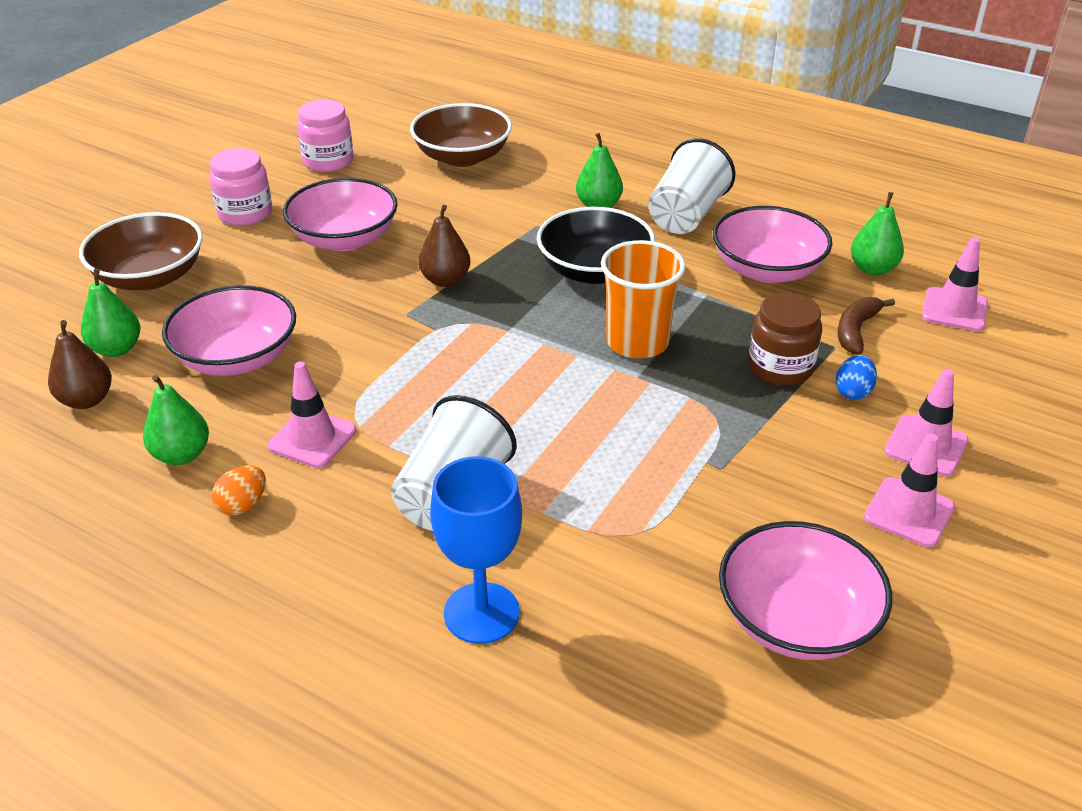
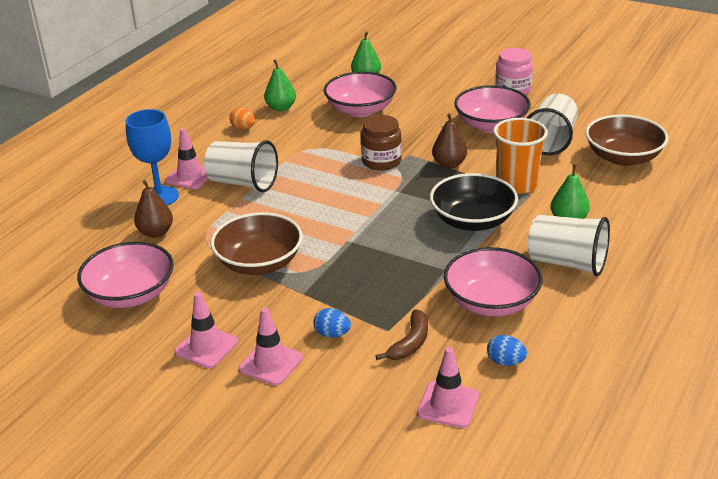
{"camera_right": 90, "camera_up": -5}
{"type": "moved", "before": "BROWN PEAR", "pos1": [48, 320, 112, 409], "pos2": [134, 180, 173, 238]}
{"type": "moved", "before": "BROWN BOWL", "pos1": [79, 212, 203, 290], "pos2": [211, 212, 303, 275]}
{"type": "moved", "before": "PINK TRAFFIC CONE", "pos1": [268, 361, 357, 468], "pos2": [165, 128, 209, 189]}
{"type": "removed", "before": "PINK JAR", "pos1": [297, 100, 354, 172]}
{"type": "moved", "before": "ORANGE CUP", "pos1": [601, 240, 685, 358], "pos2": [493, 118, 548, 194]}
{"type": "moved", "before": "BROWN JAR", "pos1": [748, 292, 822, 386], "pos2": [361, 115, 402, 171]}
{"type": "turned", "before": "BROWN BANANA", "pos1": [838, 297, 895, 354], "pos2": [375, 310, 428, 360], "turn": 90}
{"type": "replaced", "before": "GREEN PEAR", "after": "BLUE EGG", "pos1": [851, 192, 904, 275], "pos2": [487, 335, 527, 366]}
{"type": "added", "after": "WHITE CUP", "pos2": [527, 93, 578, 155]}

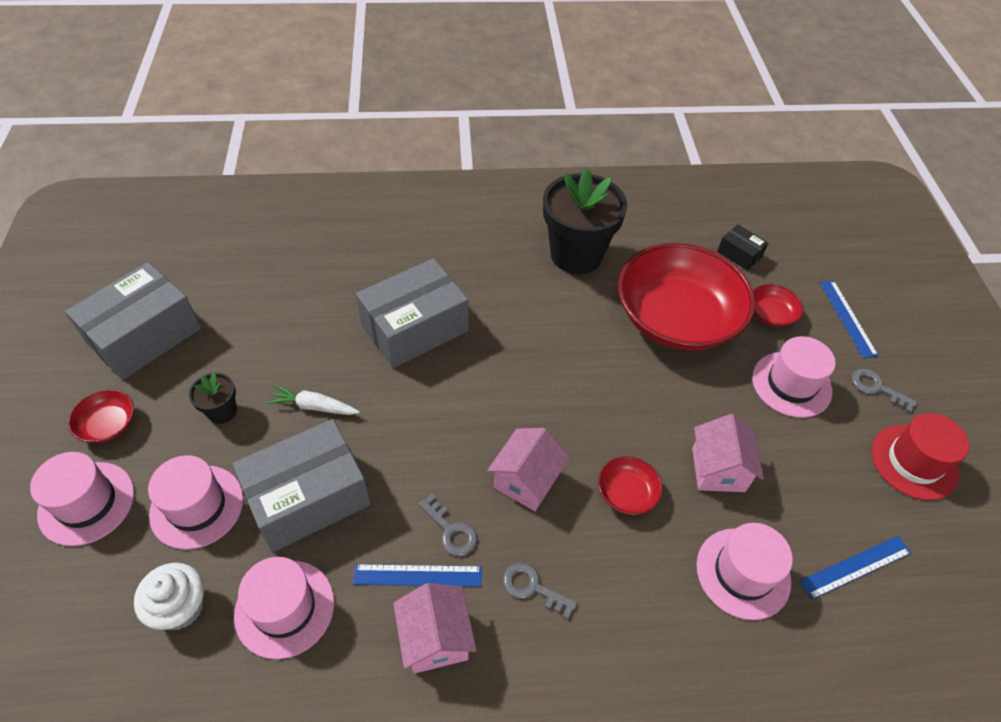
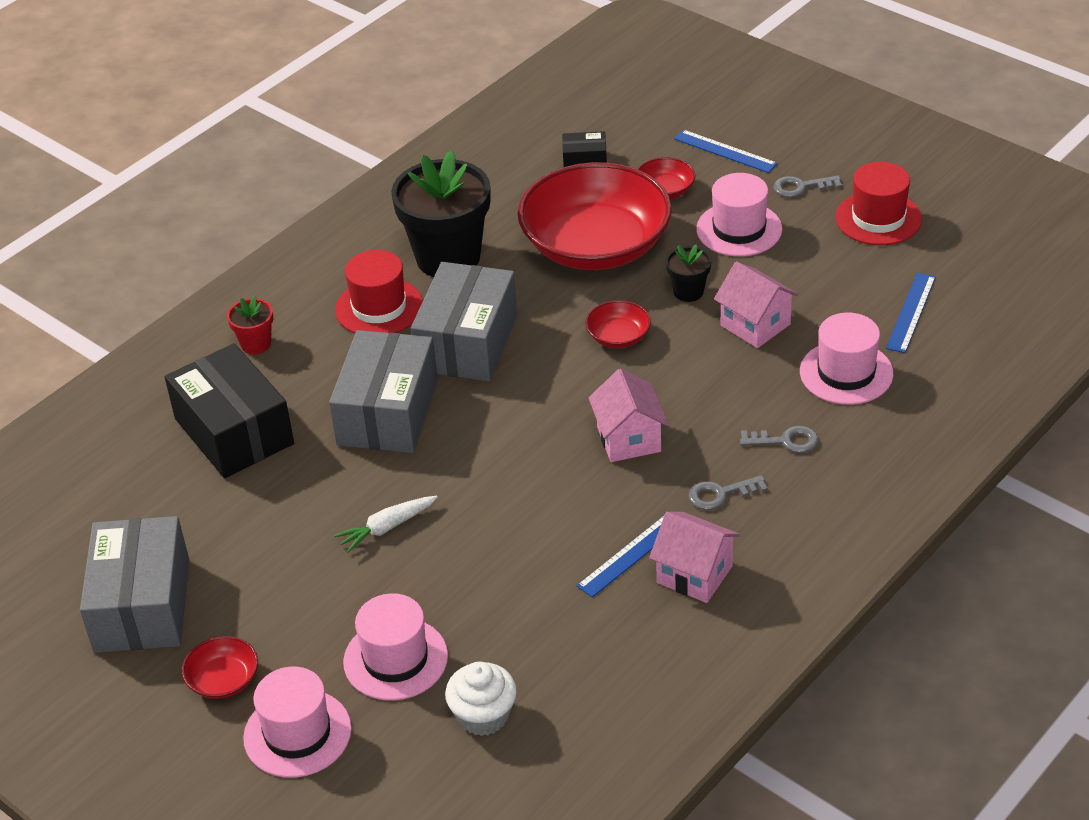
{"camera_right": -40, "camera_up": -10}
{"type": "moved", "before": "BLACK FLOWER POT", "pos1": [189, 373, 237, 424], "pos2": [666, 244, 711, 302]}
{"type": "moved", "before": "GREY BOX", "pos1": [233, 419, 371, 552], "pos2": [411, 262, 518, 382]}
{"type": "removed", "before": "PINK HAT", "pos1": [234, 557, 334, 659]}
{"type": "moved", "before": "GREY KEY", "pos1": [418, 493, 477, 556], "pos2": [740, 426, 819, 453]}
{"type": "moved", "before": "RED BOWL", "pos1": [598, 456, 663, 515], "pos2": [585, 300, 651, 348]}
{"type": "added", "after": "BLACK BOX", "pos2": [165, 343, 294, 478]}
{"type": "added", "after": "RED FLOWER POT", "pos2": [227, 295, 273, 354]}
{"type": "added", "after": "RED HAT", "pos2": [335, 250, 423, 333]}

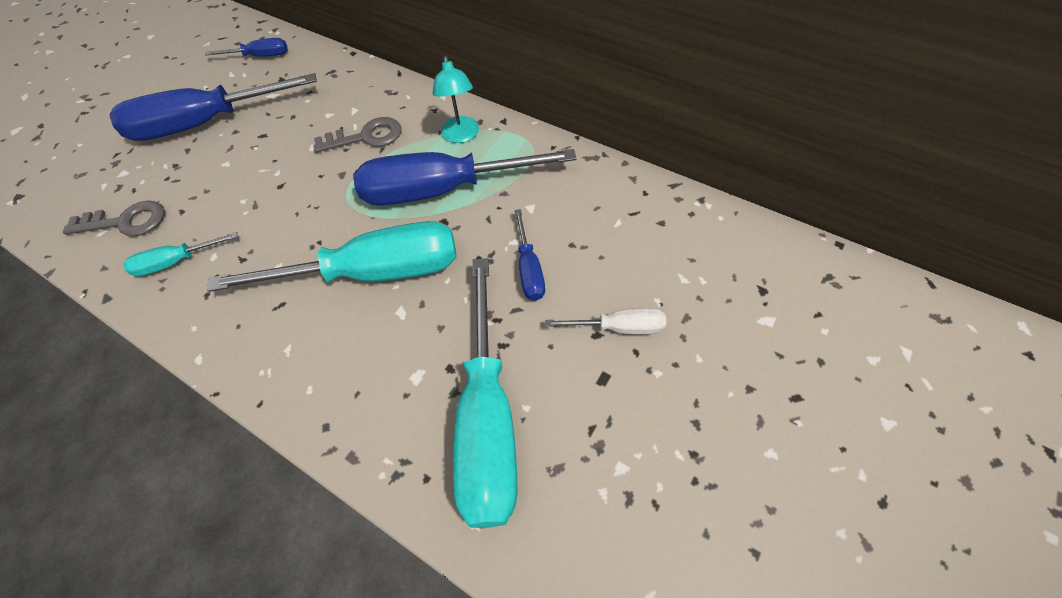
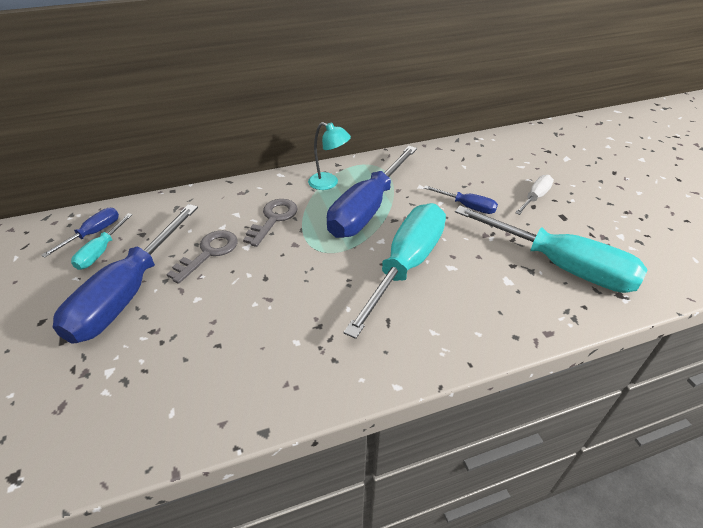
{"camera_right": -55, "camera_up": -15}
{"type": "moved", "before": "GREY KEY", "pos1": [63, 200, 164, 236], "pos2": [166, 230, 238, 284]}
{"type": "moved", "before": "TURQUOISE SCREWDRIVER", "pos1": [123, 232, 238, 277], "pos2": [71, 213, 133, 270]}

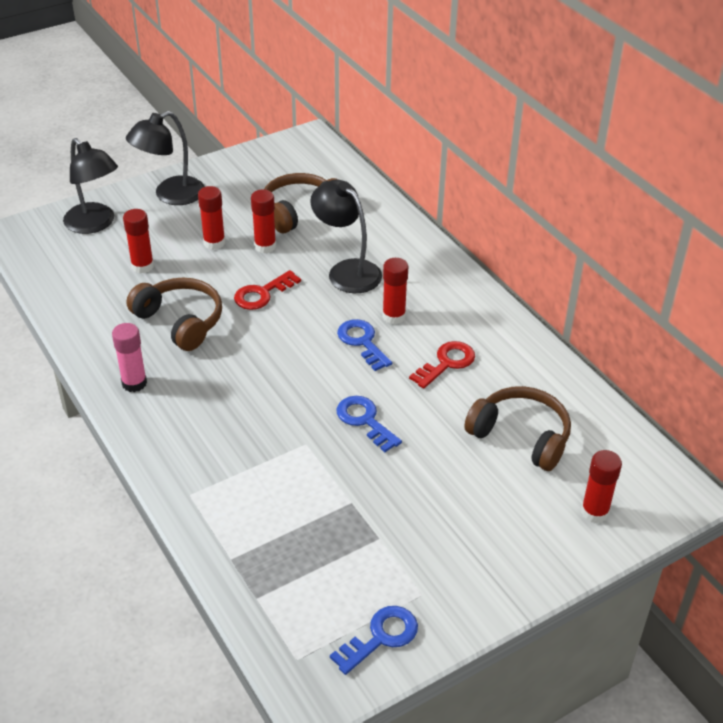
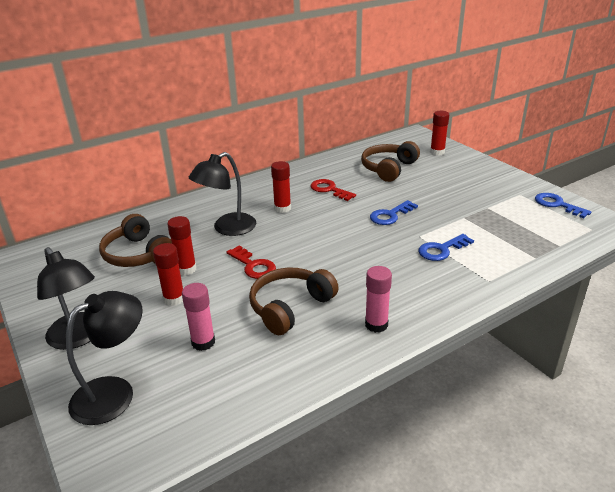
{"camera_right": -90, "camera_up": -10}
{"type": "recoloured", "before": "RED GLUE STICK", "after": "PINK GLUE STICK", "pos1": [123, 209, 154, 274], "pos2": [182, 283, 215, 351]}
{"type": "moved", "before": "BLUE KEY", "pos1": [337, 319, 392, 371], "pos2": [418, 234, 474, 261]}

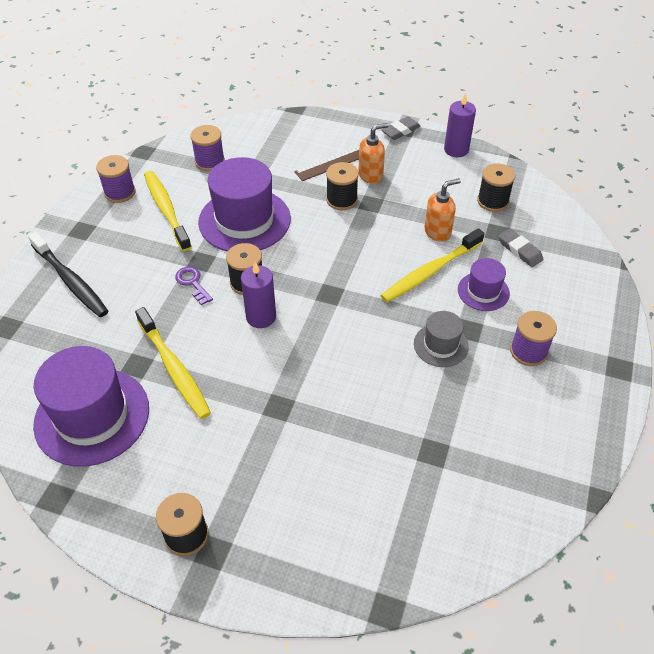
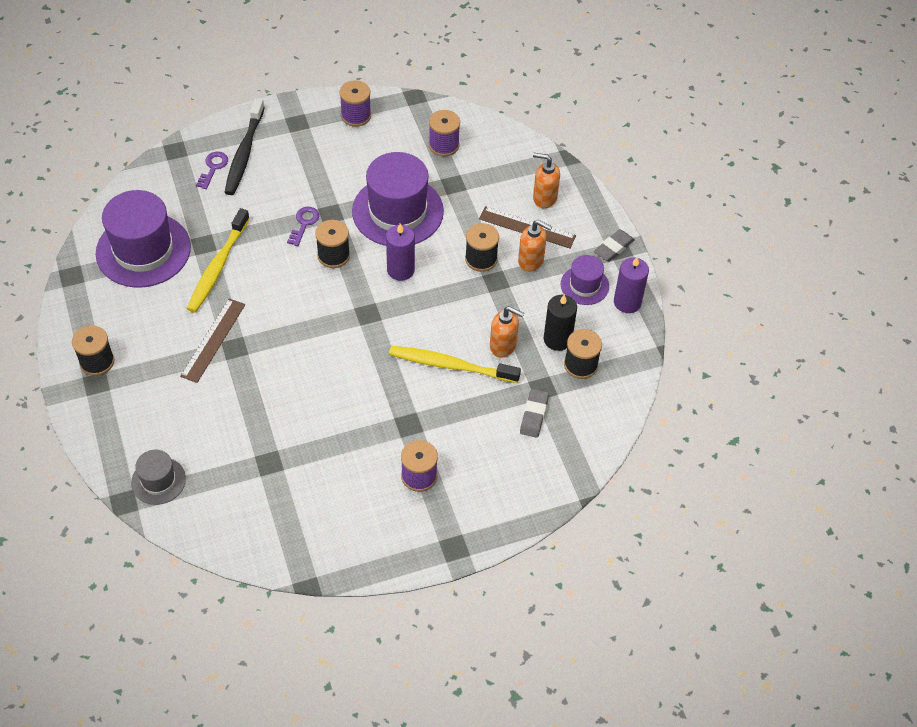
{"camera_right": 50, "camera_up": 5}
{"type": "removed", "before": "YELLOW TOOTHBRUSH", "pos1": [144, 171, 192, 251]}
{"type": "moved", "before": "PURPLE CANDLE", "pos1": [241, 262, 276, 328], "pos2": [386, 224, 415, 281]}
{"type": "turned", "before": "GREY ERASER", "pos1": [382, 116, 421, 140], "pos2": [594, 229, 635, 262], "turn": -60}
{"type": "moved", "before": "GREY HAT", "pos1": [414, 311, 469, 367], "pos2": [131, 449, 186, 505]}
{"type": "moved", "before": "PURPLE HAT", "pos1": [458, 258, 510, 311], "pos2": [561, 255, 609, 305]}
{"type": "added", "after": "BROWN RULER", "pos2": [180, 298, 245, 383]}
{"type": "added", "after": "PURPLE KEY", "pos2": [196, 152, 228, 189]}
{"type": "added", "after": "ORANGE SOAP DISPENSER", "pos2": [533, 153, 560, 208]}
{"type": "added", "after": "BLACK CANDLE", "pos2": [544, 294, 577, 351]}

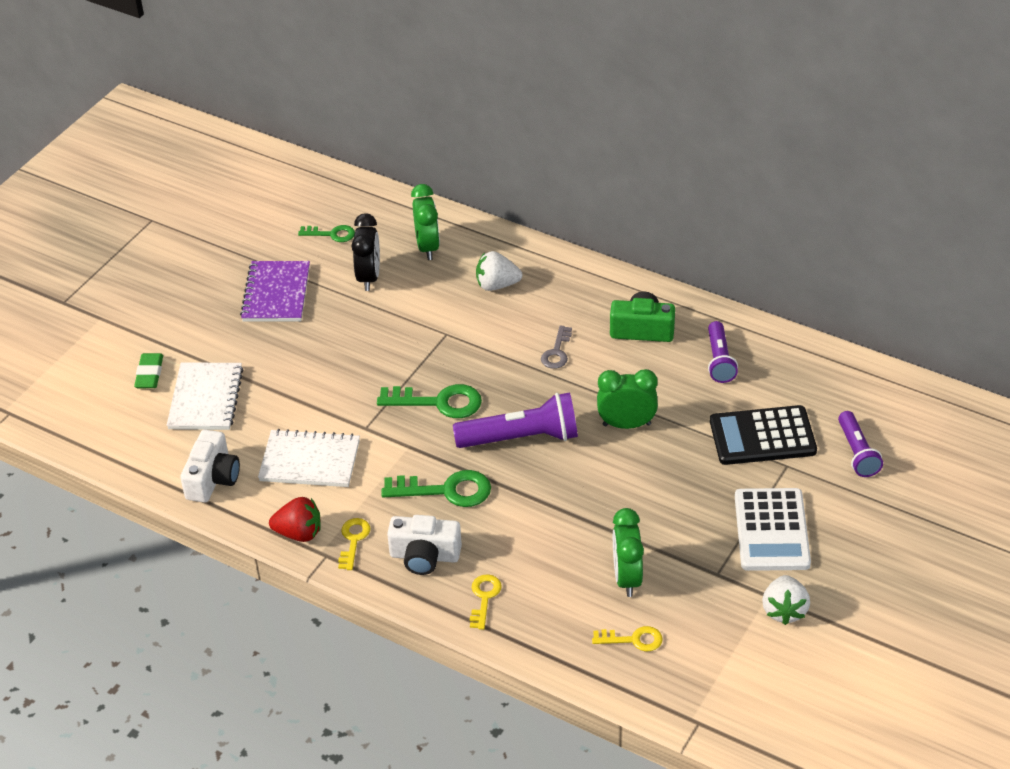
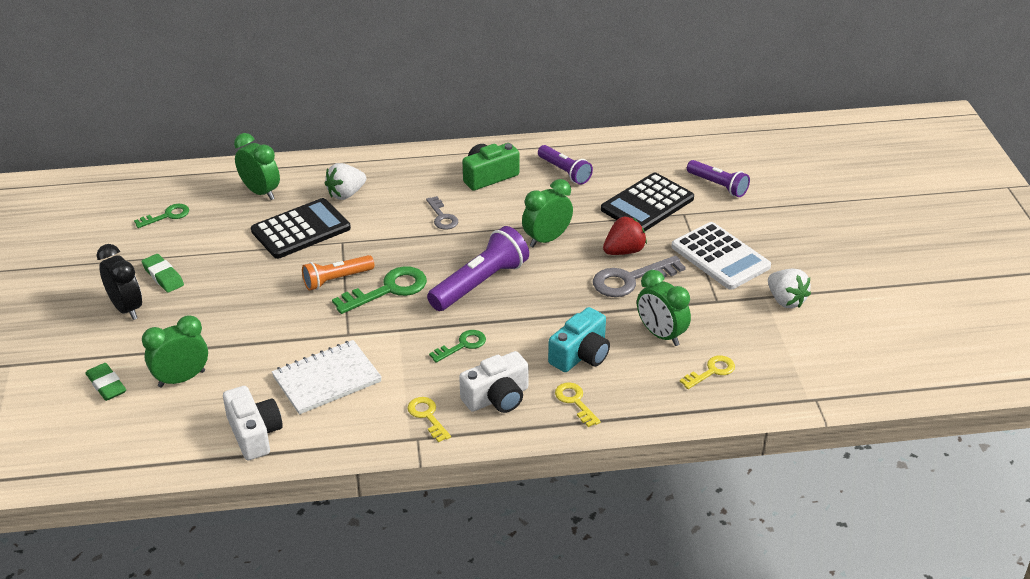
{"camera_right": -40, "camera_up": -5}
{"type": "replaced", "before": "WHITE NOTEBOOK", "after": "GREEN CLOCK", "pos1": [167, 362, 244, 430], "pos2": [142, 316, 208, 388]}
{"type": "replaced", "before": "PURPLE NOTEBOOK", "after": "GREEN ERASER", "pos1": [240, 261, 310, 322], "pos2": [142, 254, 184, 293]}
{"type": "moved", "before": "RED STRAWBERRY", "pos1": [269, 497, 321, 542], "pos2": [603, 216, 647, 255]}
{"type": "moved", "before": "BLACK CLOCK", "pos1": [352, 213, 380, 291], "pos2": [97, 244, 142, 320]}
{"type": "resized", "before": "GREEN KEY", "pos1": [381, 470, 491, 507], "pos2": [429, 330, 486, 363], "scale": 0.6}
{"type": "added", "after": "BLACK CALCULATOR", "pos2": [251, 198, 351, 259]}
{"type": "added", "after": "ORANGE FLASHLIGHT", "pos2": [302, 255, 374, 291]}
{"type": "added", "after": "TURQUOISE CAMERA", "pos2": [548, 307, 610, 372]}
{"type": "added", "after": "GREY KEY", "pos2": [593, 256, 686, 297]}

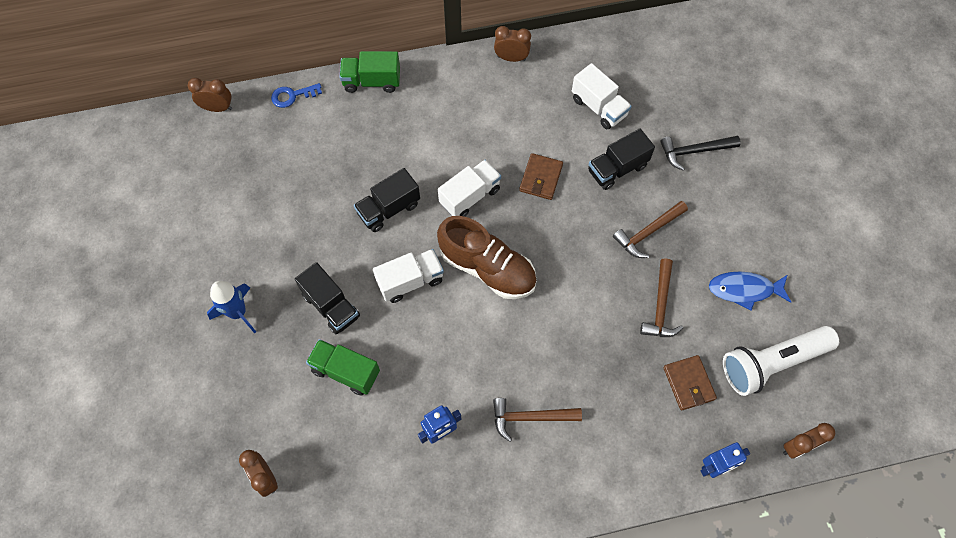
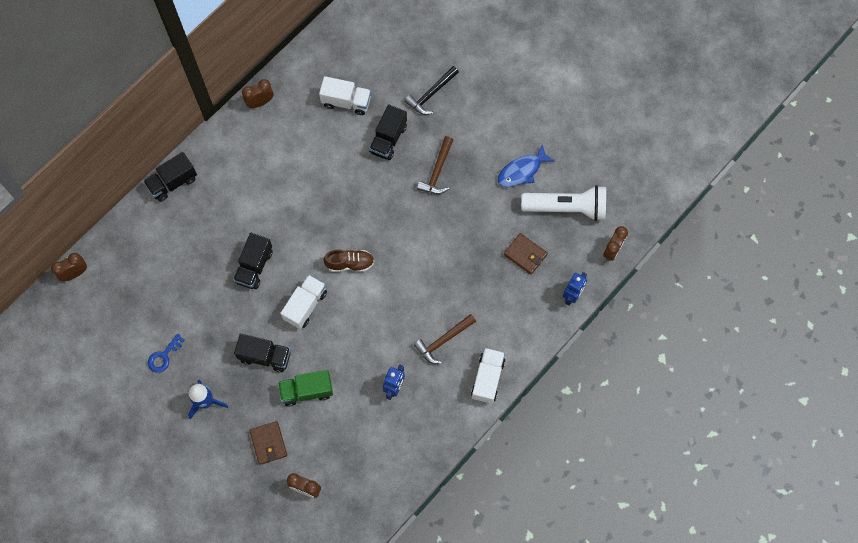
{"camera_right": -35, "camera_up": 5}
{"type": "moved", "before": "BLUE KEY", "pos1": [271, 83, 322, 108], "pos2": [148, 333, 185, 373]}
{"type": "recoloured", "before": "GREEN TRUCK", "after": "BLACK TRUCK", "pos1": [339, 51, 400, 93], "pos2": [143, 152, 197, 202]}
{"type": "resized", "before": "BROWN SHOE", "pos1": [437, 216, 537, 299], "pos2": [323, 249, 375, 272], "scale": 0.58}
{"type": "moved", "before": "WHITE TRUCK", "pos1": [438, 160, 501, 217], "pos2": [471, 348, 506, 404]}
{"type": "moved", "before": "BROWN WALLET", "pos1": [519, 153, 563, 200], "pos2": [249, 421, 287, 465]}
{"type": "removed", "before": "BROWN HAMMER", "pos1": [640, 258, 683, 337]}
{"type": "turned", "before": "WHITE FLASHLIGHT", "pos1": [723, 326, 839, 396], "pos2": [521, 185, 606, 221], "turn": -120}

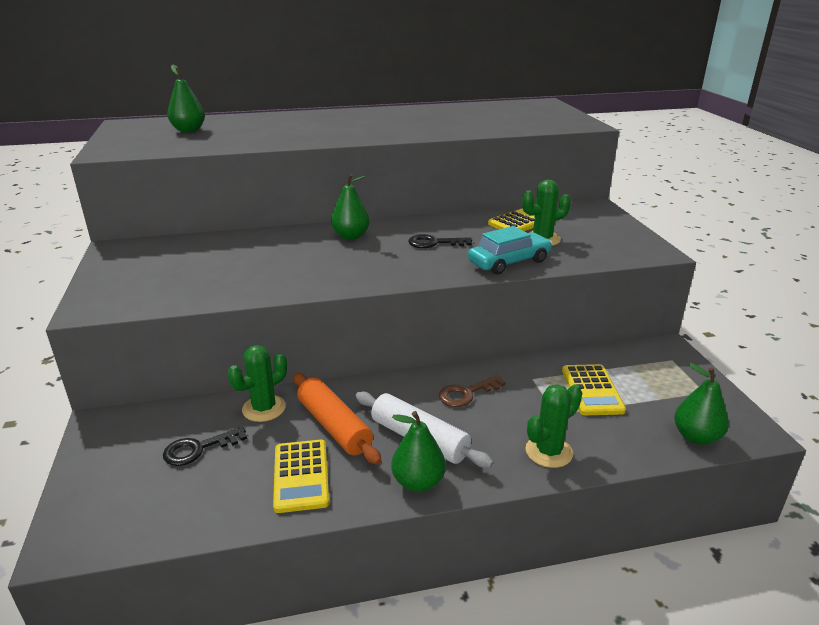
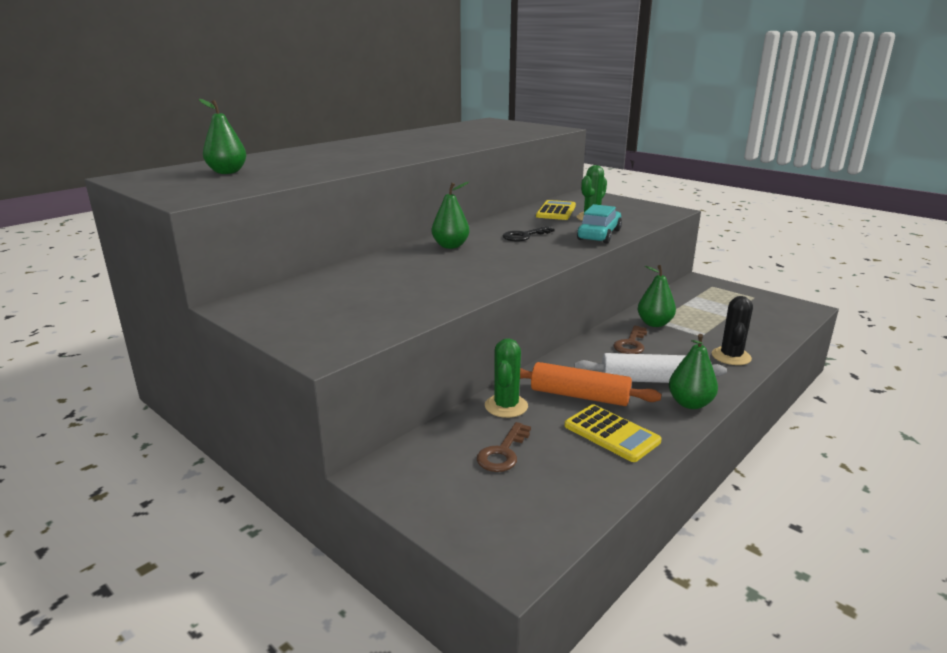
{"camera_right": -35, "camera_up": -5}
{"type": "recoloured", "before": "BLACK KEY", "after": "BROWN KEY", "pos1": [163, 427, 247, 466], "pos2": [477, 422, 531, 472]}
{"type": "recoloured", "before": "GREEN CACTUS", "after": "BLACK CACTUS", "pos1": [525, 384, 582, 468], "pos2": [712, 296, 753, 365]}
{"type": "removed", "before": "YELLOW CALCULATOR", "pos1": [562, 364, 626, 415]}
{"type": "moved", "before": "GREEN PEAR", "pos1": [674, 363, 729, 445], "pos2": [637, 265, 676, 327]}

